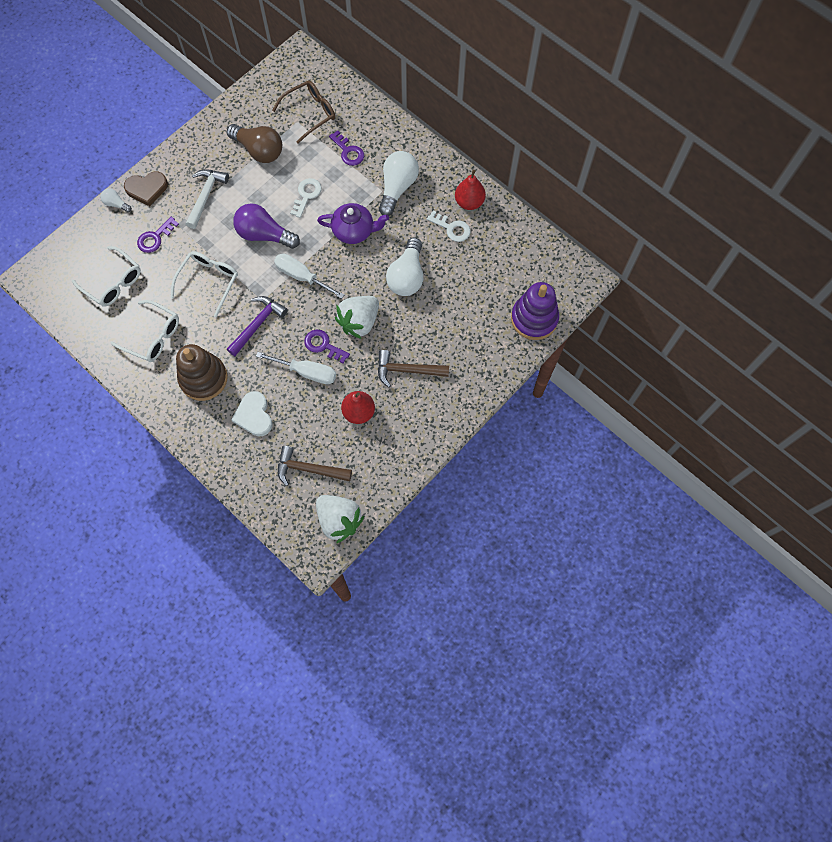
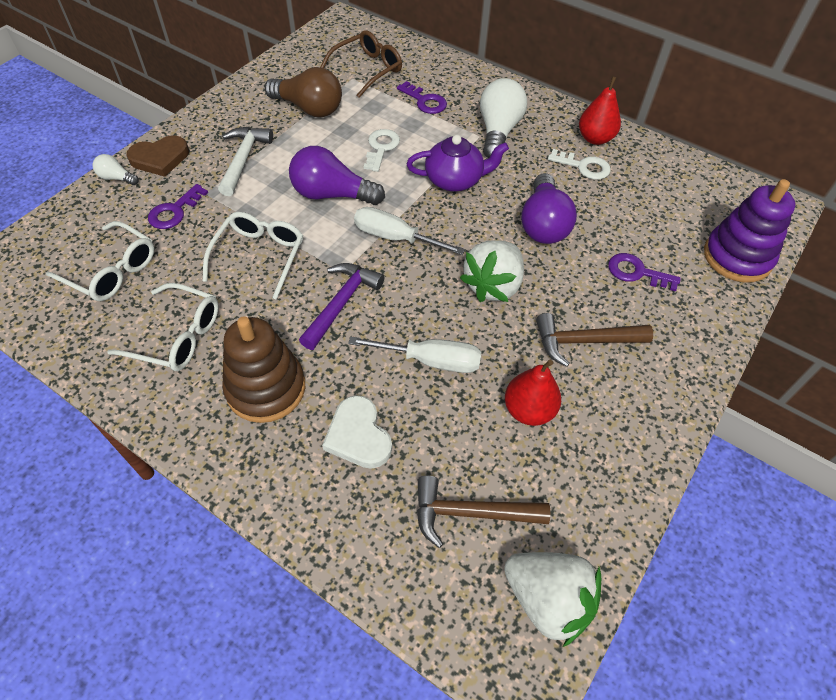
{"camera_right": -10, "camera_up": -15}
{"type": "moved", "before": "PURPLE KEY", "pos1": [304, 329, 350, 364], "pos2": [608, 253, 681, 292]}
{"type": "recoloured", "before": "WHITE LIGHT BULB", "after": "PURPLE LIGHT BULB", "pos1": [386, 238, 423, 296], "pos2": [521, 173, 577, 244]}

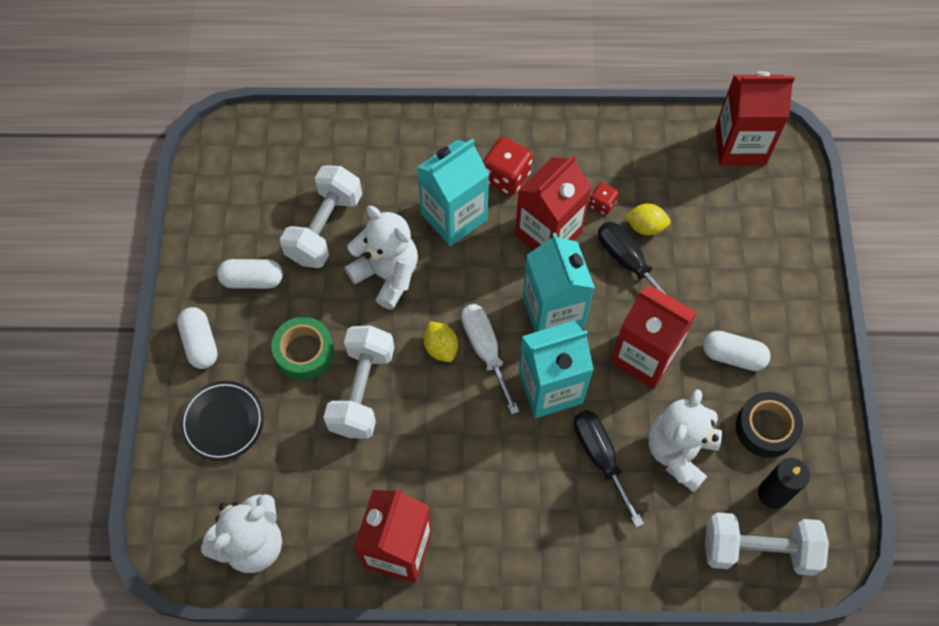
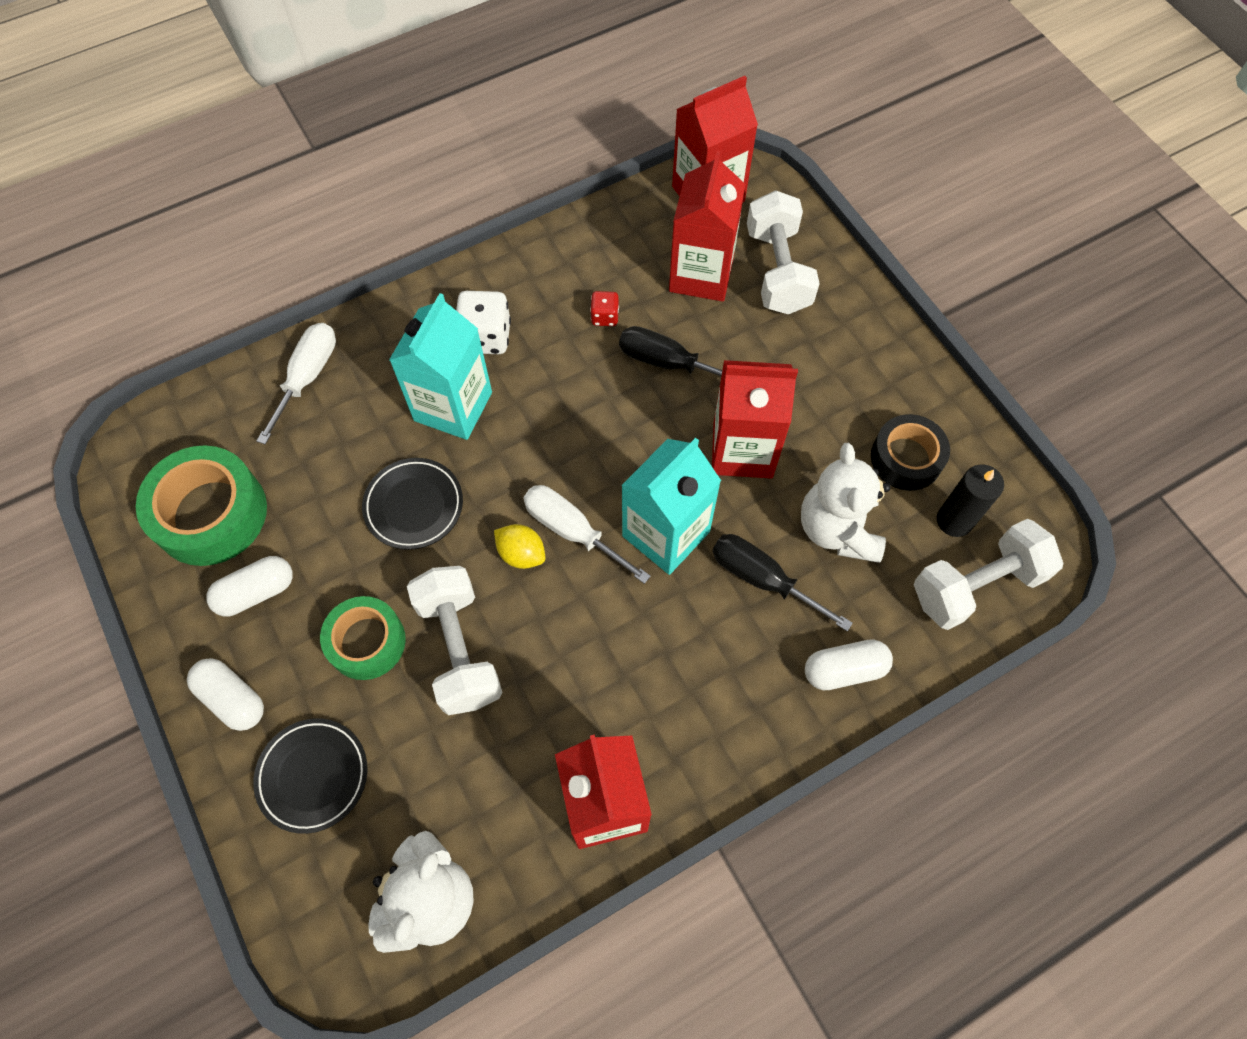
{"camera_right": -30, "camera_up": 0}
{"type": "moved", "before": "WHITE DUMBBELL", "pos1": [280, 165, 362, 268], "pos2": [747, 190, 820, 314]}
{"type": "replaced", "before": "WHITE TEDDY BEAR", "after": "BLACK PLATE", "pos1": [345, 206, 418, 310], "pos2": [362, 458, 463, 550]}
{"type": "recoloured", "before": "RED DICE", "after": "WHITE DICE", "pos1": [483, 137, 533, 195], "pos2": [456, 291, 511, 354]}
{"type": "moved", "before": "RED CARTON", "pos1": [515, 154, 592, 250], "pos2": [669, 151, 745, 302]}
{"type": "removed", "before": "TURQUOISE CARTON", "pos1": [523, 233, 595, 332]}
{"type": "removed", "before": "YELLOW LEMON", "pos1": [624, 204, 671, 236]}
{"type": "moved", "before": "WHITE CAPSULE", "pos1": [703, 331, 771, 371], "pos2": [805, 639, 893, 690]}
{"type": "added", "after": "GREEN TAPE", "pos2": [136, 445, 267, 566]}
{"type": "added", "after": "WHITE SCREWDRIVER", "pos2": [257, 323, 336, 444]}

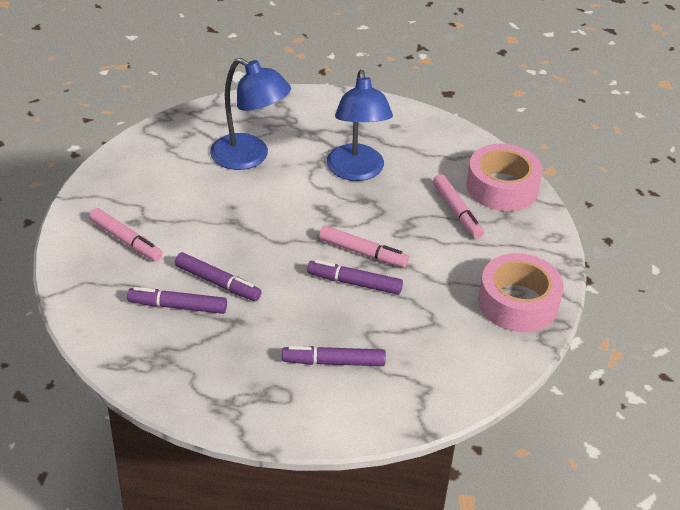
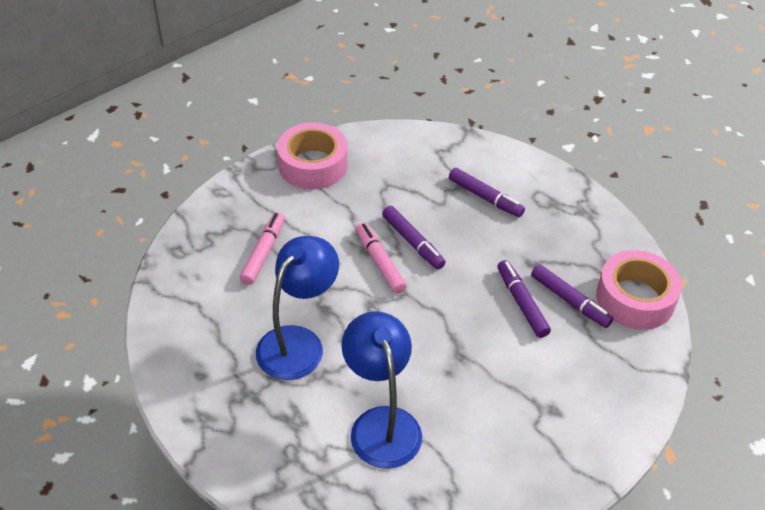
{"camera_right": -140, "camera_up": 5}
{"type": "removed", "before": "PINK MARKER", "pos1": [89, 208, 163, 261]}
{"type": "moved", "before": "PINK TAPE", "pos1": [467, 144, 543, 211], "pos2": [596, 250, 682, 330]}

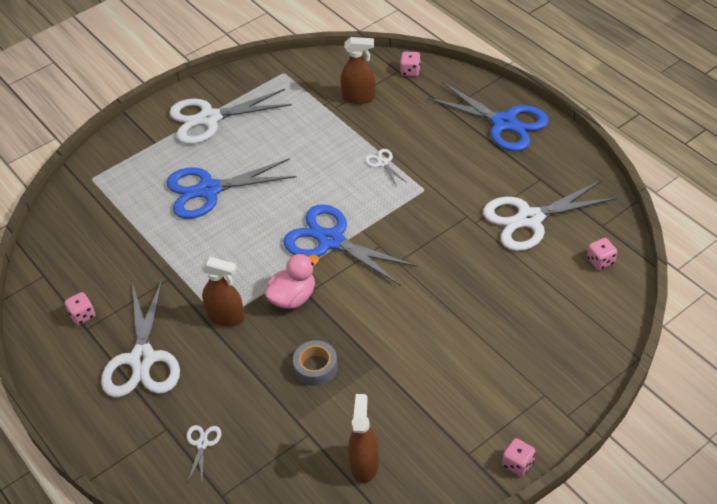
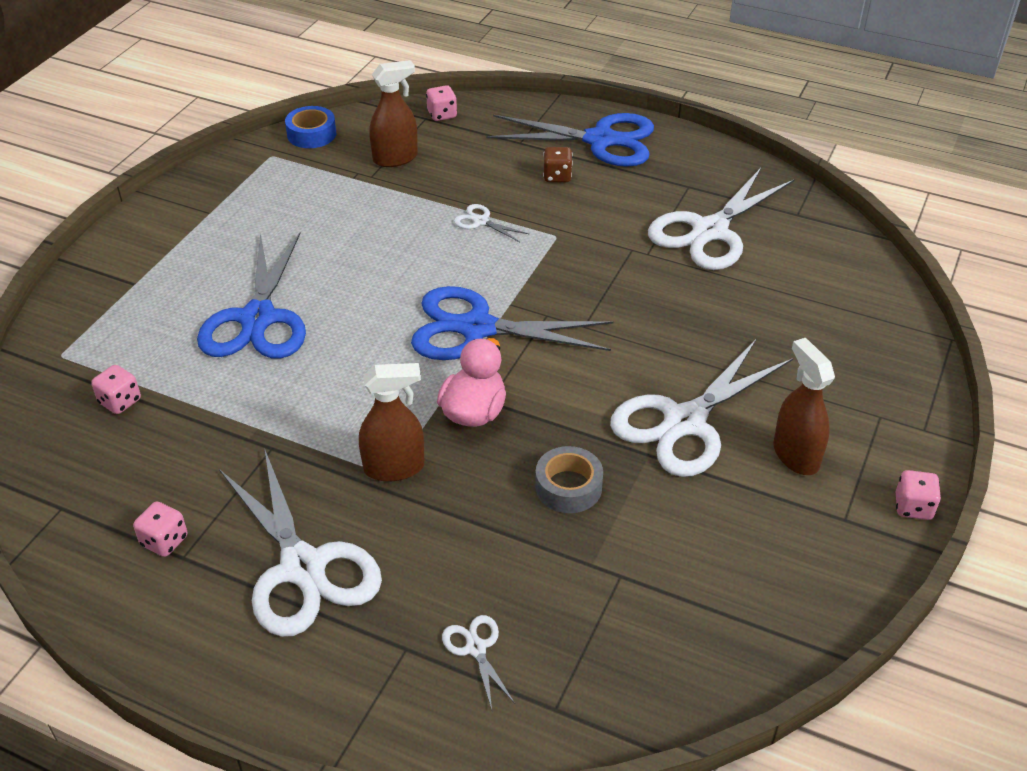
{"camera_right": -30, "camera_up": -5}
{"type": "turned", "before": "BLUE SCISSORS", "pos1": [166, 158, 296, 219], "pos2": [197, 233, 306, 359], "turn": -45}
{"type": "moved", "before": "WHITE SCISSORS", "pos1": [169, 89, 292, 144], "pos2": [610, 339, 793, 477]}
{"type": "moved", "before": "BROWN SPRAY BOTTLE", "pos1": [348, 394, 379, 483], "pos2": [774, 338, 835, 475]}
{"type": "moved", "before": "PINK DICE", "pos1": [587, 238, 617, 270], "pos2": [91, 365, 141, 414]}
{"type": "added", "after": "BLUE TAPE", "pos2": [285, 106, 336, 148]}
{"type": "added", "after": "BROWN DICE", "pos2": [543, 147, 573, 182]}

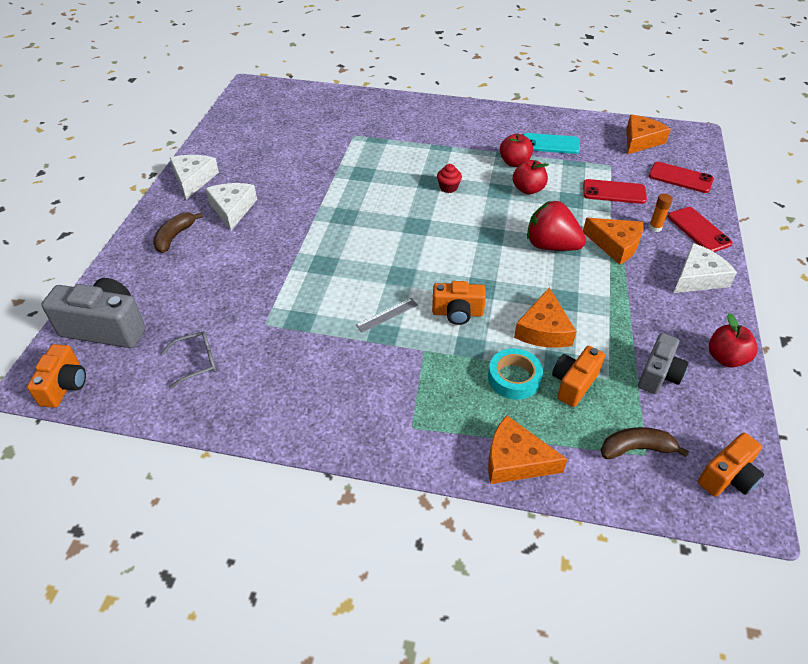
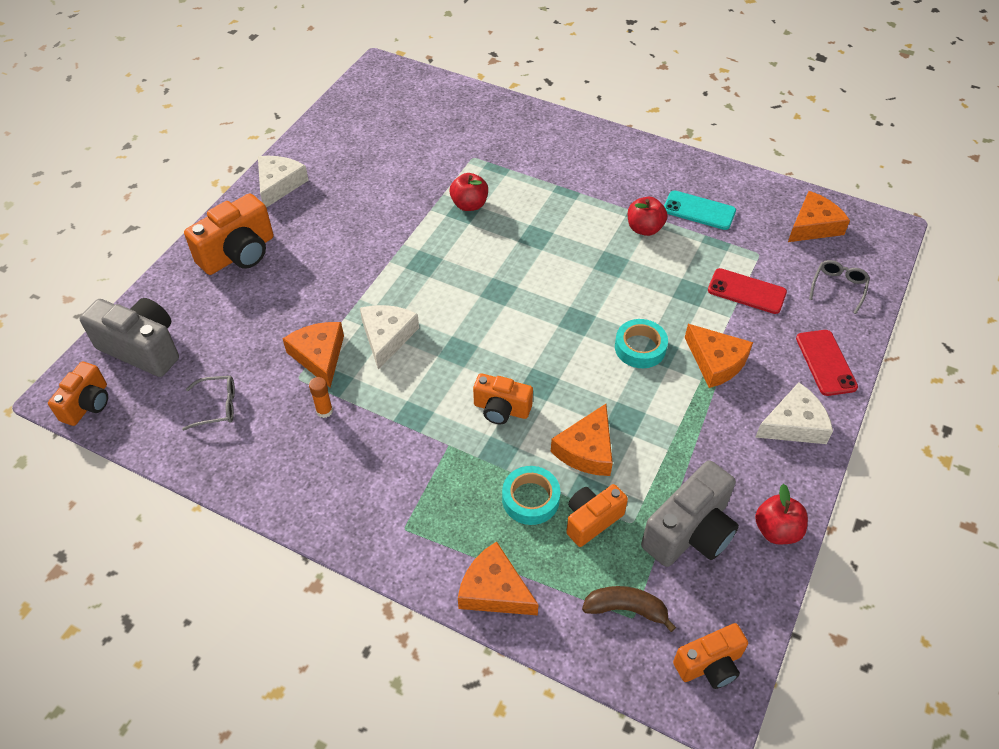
{"camera_right": 15, "camera_up": 5}
{"type": "replaced", "before": "BROWN BANANA", "after": "ORANGE CAMERA", "pos1": [153, 212, 203, 253], "pos2": [184, 193, 273, 275]}
{"type": "moved", "before": "WHITE CHEESE", "pos1": [205, 183, 257, 230], "pos2": [360, 305, 419, 370]}
{"type": "removed", "before": "GREY RULER", "pos1": [355, 298, 418, 333]}
{"type": "removed", "before": "RED CUPCAKE", "pos1": [437, 164, 462, 193]}
{"type": "moved", "before": "RED APPLE", "pos1": [513, 160, 549, 195], "pos2": [450, 173, 488, 211]}
{"type": "replaced", "before": "RED STRAWBERRY", "after": "TURQUOISE TAPE", "pos1": [527, 201, 586, 251], "pos2": [615, 319, 668, 368]}
{"type": "resized", "before": "GREY CAMERA", "pos1": [638, 333, 689, 394], "pos2": [641, 461, 739, 567], "scale": 1.59}
{"type": "replaced", "before": "RED PHONE", "after": "GREY GLASSES", "pos1": [649, 162, 714, 193], "pos2": [809, 260, 870, 314]}
{"type": "moved", "before": "ORANGE GLUE STICK", "pos1": [649, 194, 673, 232], "pos2": [309, 377, 333, 418]}
{"type": "added", "after": "ORANGE CHEESE", "pos2": [283, 322, 344, 388]}

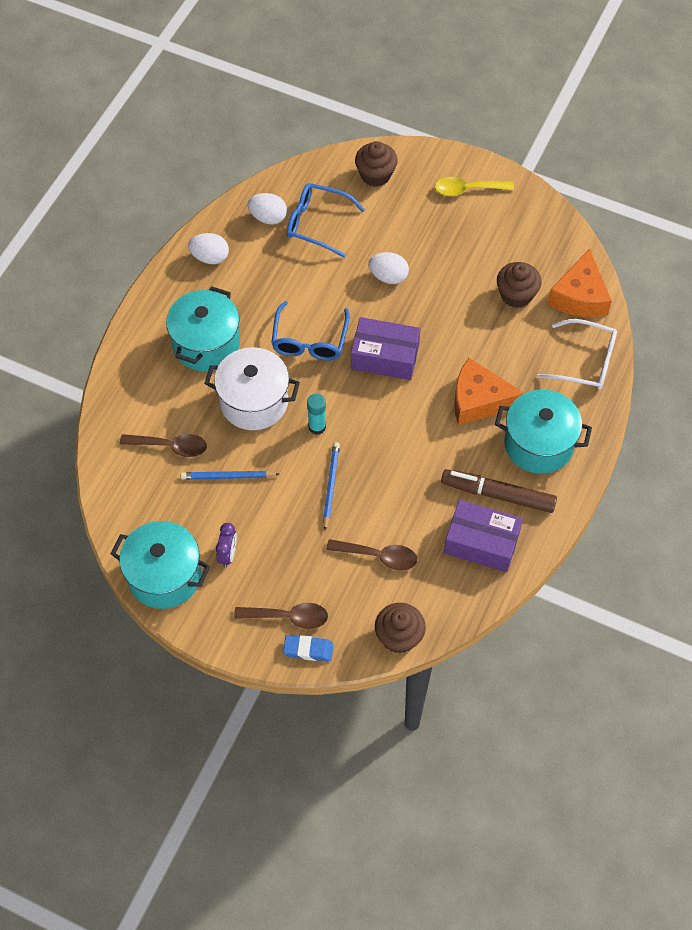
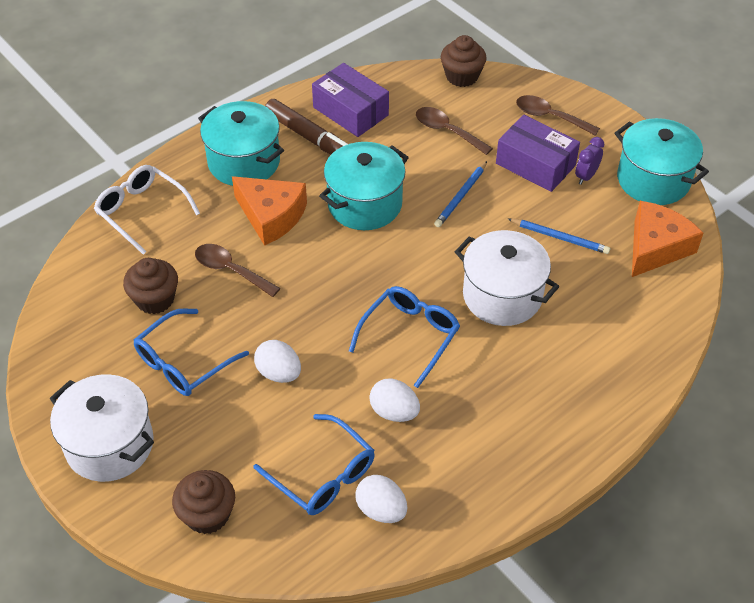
{"camera_right": -155, "camera_up": -10}
{"type": "moved", "before": "BROWN SPOON", "pos1": [120, 434, 207, 457], "pos2": [195, 244, 280, 297]}
{"type": "moved", "before": "TURQUOISE POT", "pos1": [166, 286, 240, 372], "pos2": [319, 142, 409, 230]}
{"type": "moved", "before": "WHITE EGG", "pos1": [188, 233, 229, 264], "pos2": [369, 378, 420, 422]}
{"type": "removed", "before": "BLUE ERASER", "pos1": [283, 635, 334, 662]}
{"type": "removed", "before": "TURQUOISE GLUE STICK", "pos1": [307, 394, 326, 435]}
{"type": "moved", "before": "PURPLE BOX", "pos1": [351, 317, 421, 380], "pos2": [496, 115, 580, 192]}
{"type": "replaced", "before": "YELLOW SPOON", "after": "WHITE POT", "pos1": [435, 177, 514, 196], "pos2": [50, 374, 154, 482]}
{"type": "moved", "before": "ORANGE CHEESE", "pos1": [547, 249, 612, 317], "pos2": [632, 201, 703, 277]}
{"type": "added", "after": "BLUE GLASSES", "pos2": [134, 308, 249, 396]}

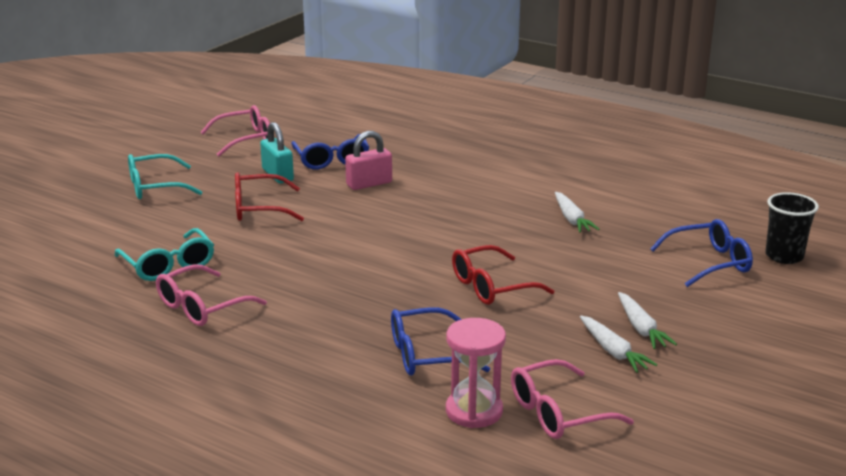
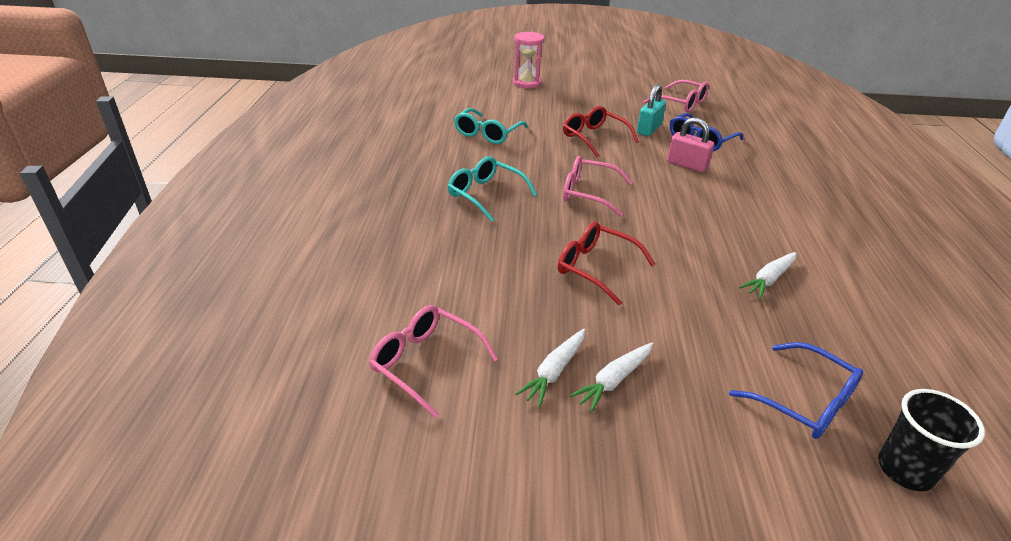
{"camera_right": 60, "camera_up": 10}
{"type": "moved", "before": "TURQUOISE GLASSES", "pos1": [128, 154, 202, 199], "pos2": [448, 156, 537, 222]}
{"type": "moved", "before": "PINK GLASSES", "pos1": [156, 264, 267, 326], "pos2": [563, 156, 633, 217]}
{"type": "removed", "before": "BLUE GLASSES", "pos1": [391, 307, 490, 376]}
{"type": "moved", "before": "PINK HOURGLASS", "pos1": [446, 318, 506, 428], "pos2": [513, 32, 544, 89]}

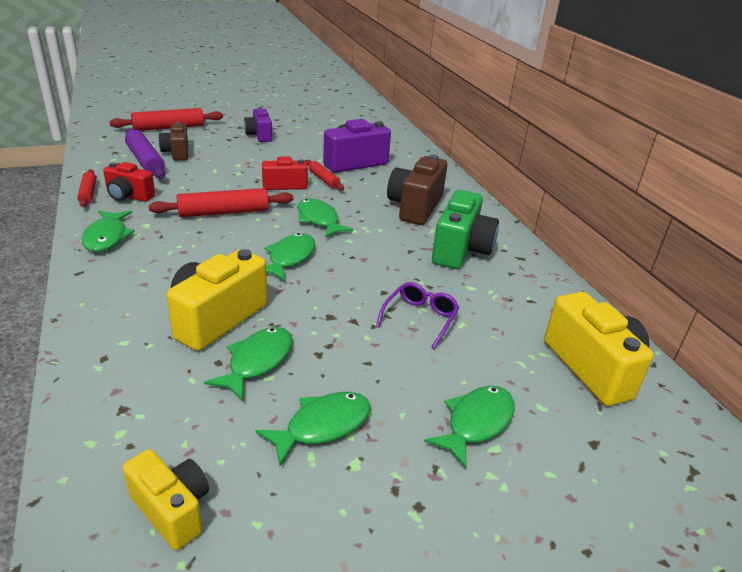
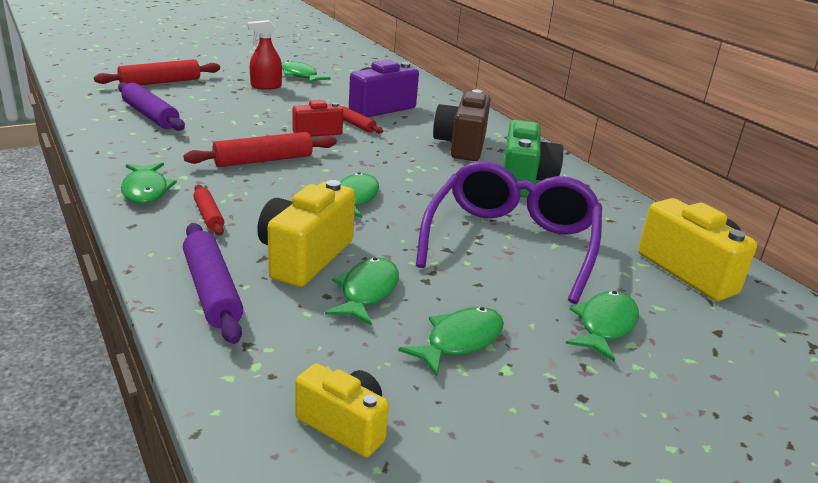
{"camera_right": -10, "camera_up": -5}
{"type": "moved", "before": "RED ROLLING PIN", "pos1": [77, 169, 96, 207], "pos2": [193, 185, 224, 235]}
{"type": "removed", "before": "RED CAMERA", "pos1": [103, 162, 155, 202]}
{"type": "removed", "before": "BROWN CAMERA", "pos1": [159, 122, 188, 160]}
{"type": "replaced", "before": "PURPLE CAMERA", "after": "RED SPRAY BOTTLE", "pos1": [244, 107, 272, 142], "pos2": [248, 20, 282, 90]}
{"type": "moved", "before": "GREEN FISH", "pos1": [297, 198, 354, 238], "pos2": [282, 61, 331, 83]}
{"type": "resized", "before": "PURPLE GLASSES", "pos1": [376, 282, 460, 349], "pos2": [416, 161, 602, 304], "scale": 2.3}
{"type": "added", "after": "PURPLE ROLLING PIN", "pos2": [183, 223, 243, 344]}

